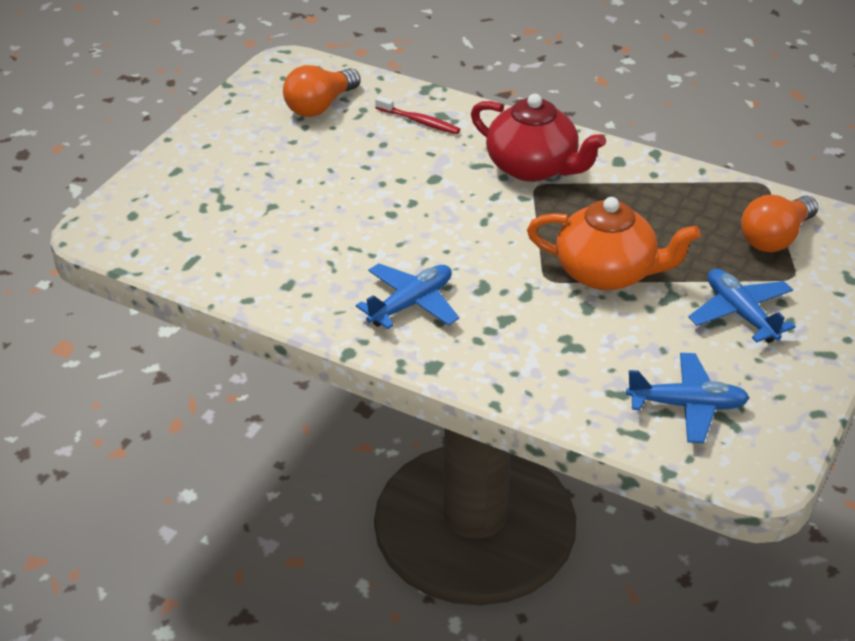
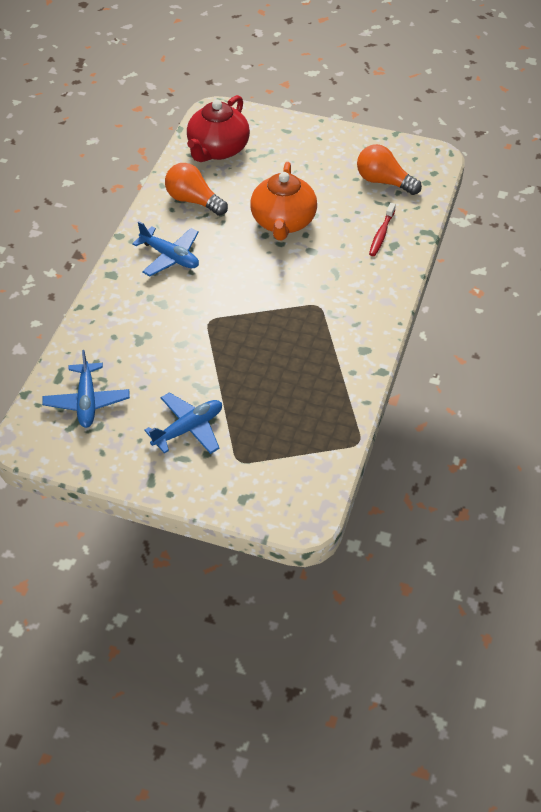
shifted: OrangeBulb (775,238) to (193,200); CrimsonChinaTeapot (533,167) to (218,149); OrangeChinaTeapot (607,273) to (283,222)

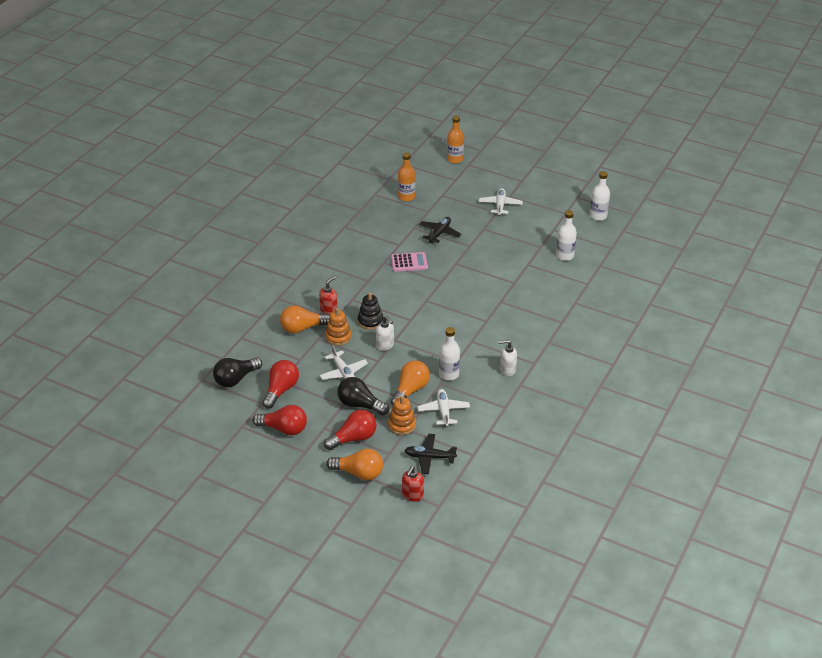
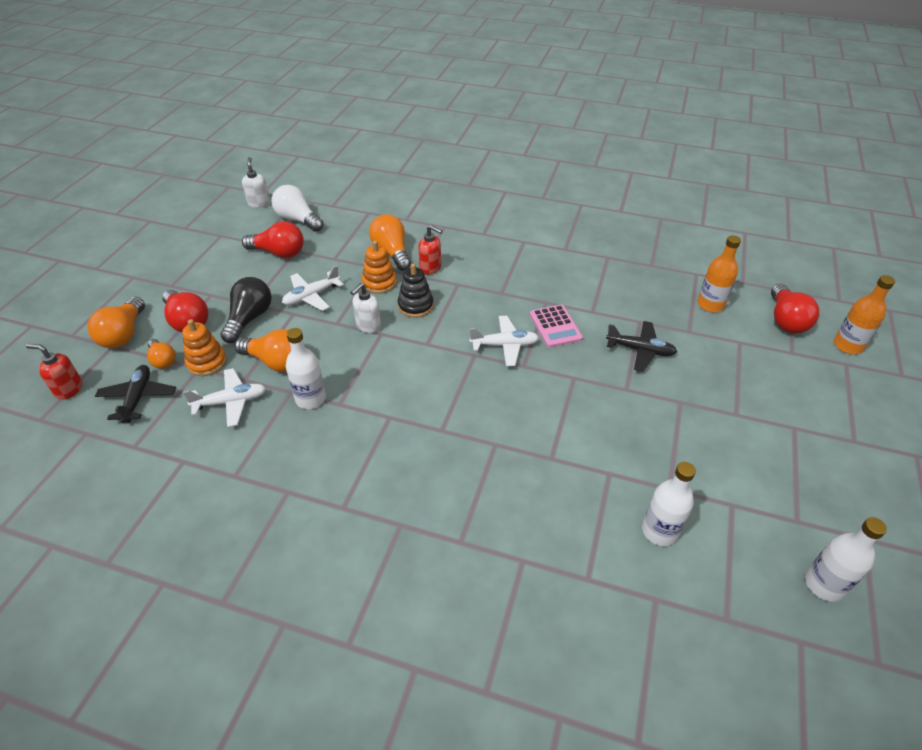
new: OrangeBulb (163,360)
shifted: SnowWhiteSoapDispenser (507,370) to (259,203); SnowWhiteAeroplane (500,205) to (504,345); CrimsonBulb (284,429) to (785,320)
repainted: BlackBulb (236,379) to SnowWhiteBulb (298,219)

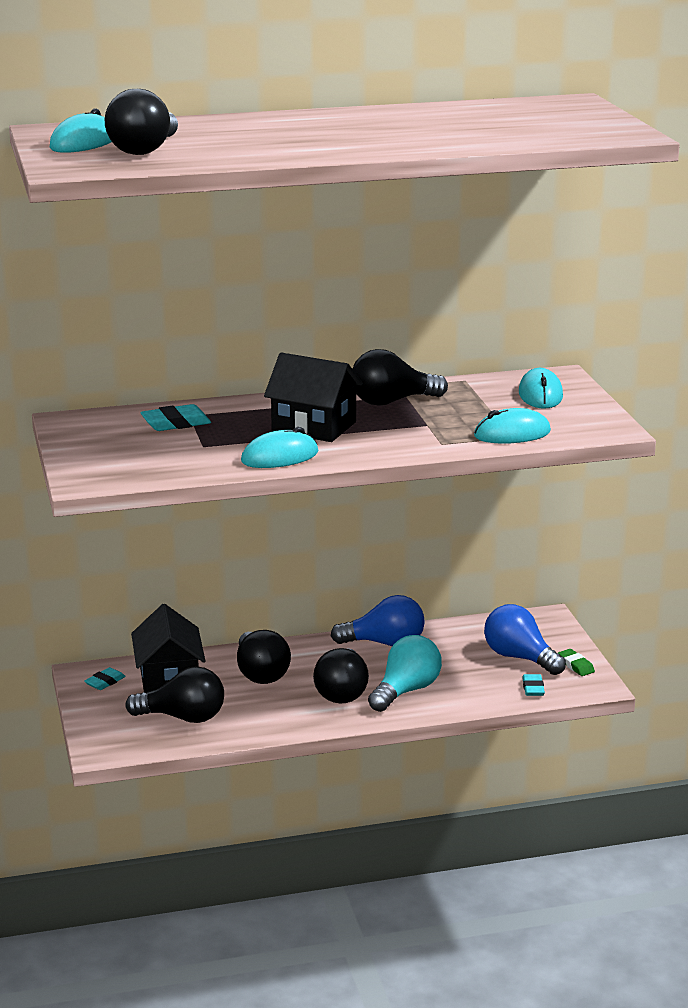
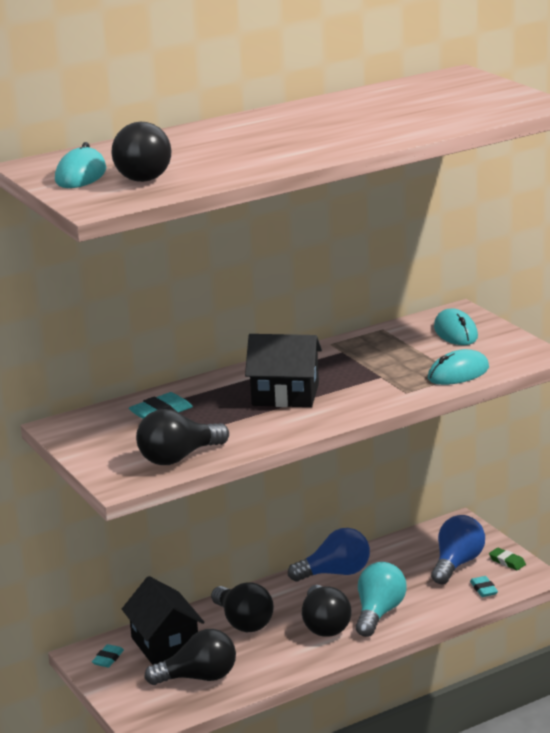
gone: TealPcMouse (279,457)
shifted: BlackBulb (392,401) to (178,457)
rotated: BlueBulb (519,658) = (457,564) 90 degrees clockwise

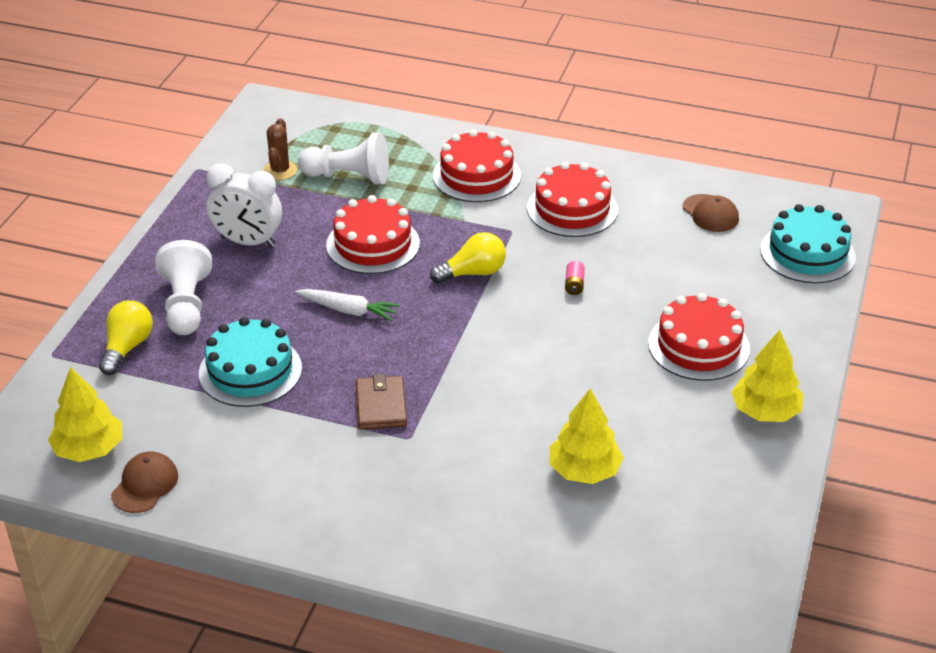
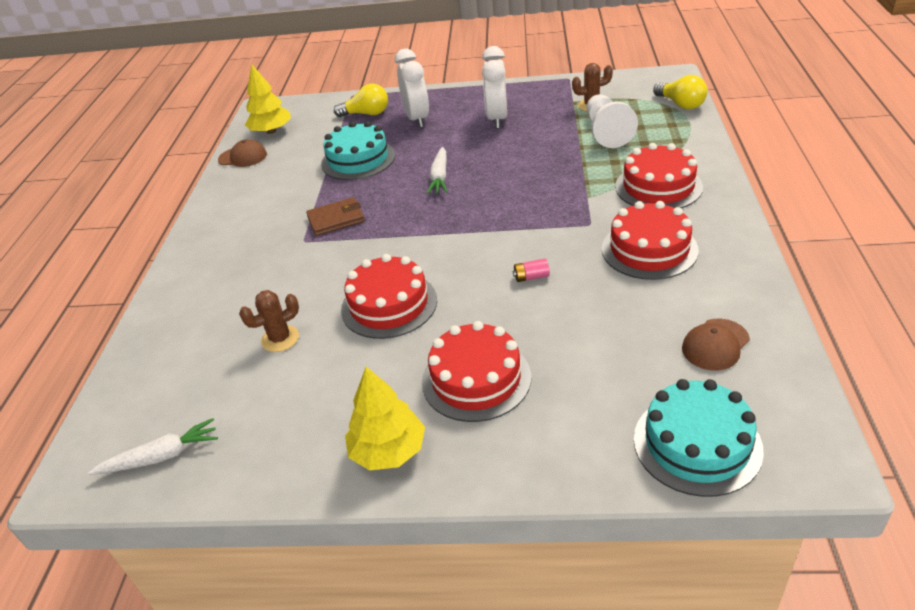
new: SnowWhiteToyCarrot (161,456)
shifted: CrimsonGateau (373,244) to (389,304); BrightYellowBulb (473,273) to (681,104)
swapped: BrightYellowTree (584,470) to RussetCactus (280,339); SnowWhitePawn (186,305) to SnowWhiteClock (417,119)

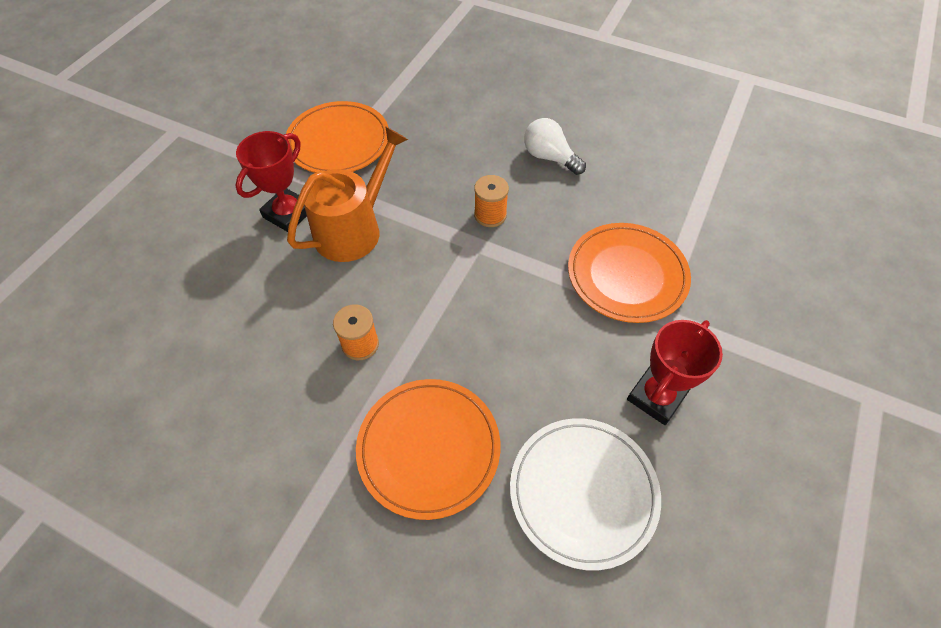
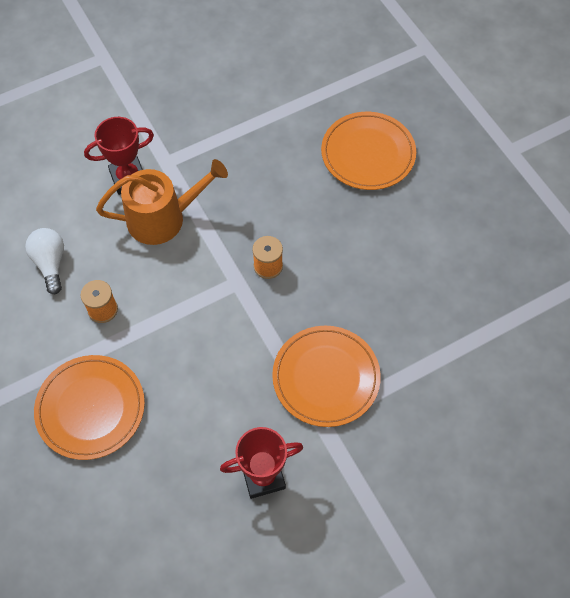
gone: SnowWhiteDinnerPlate (583,492)
shifted: SnowWhiteBulb (549,157) to (50,263); OrangeDinnerPlate (338,142) to (368,153)

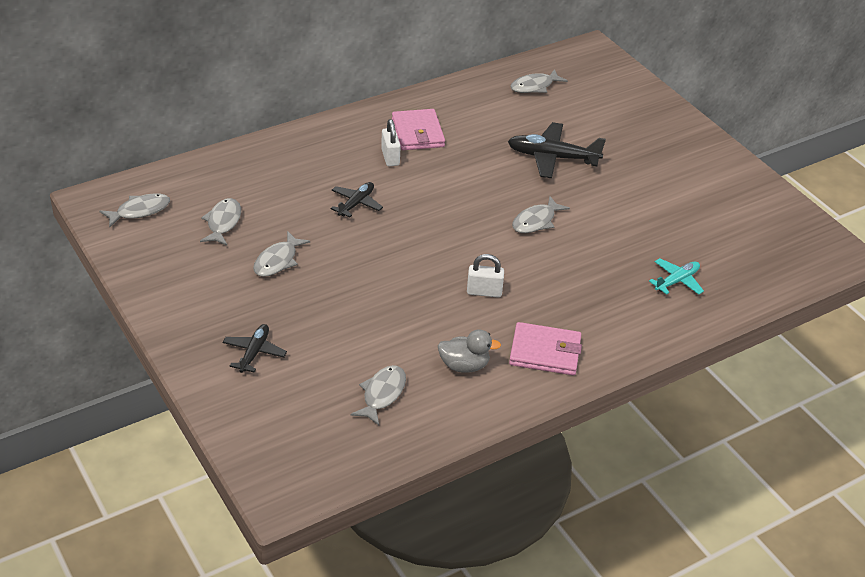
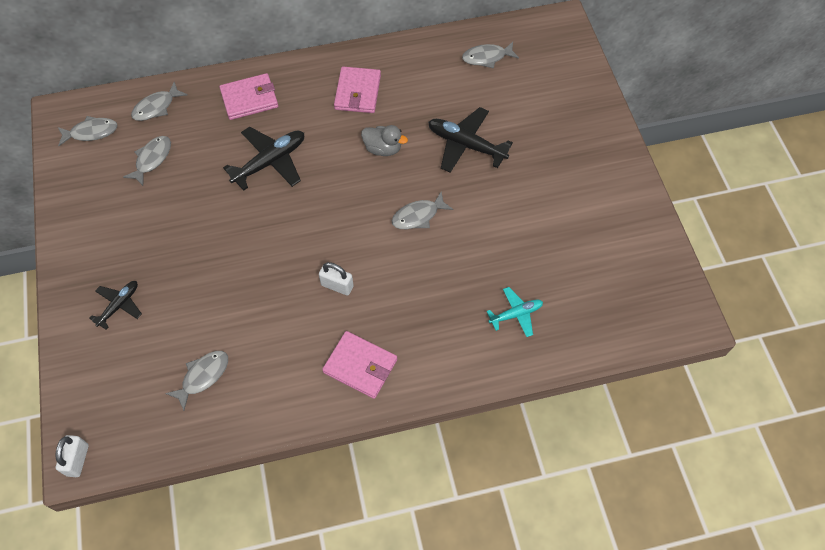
new: RosePinkCardWallet (249,99)
shifted: SnowWhitePadlock (390,157) to (78,460); GrayFish (278,261) to (156,107); GrayDuck (464,365) to (383,149)
scaled: BlackAeroplane (356,204) = (270,162) x1.68

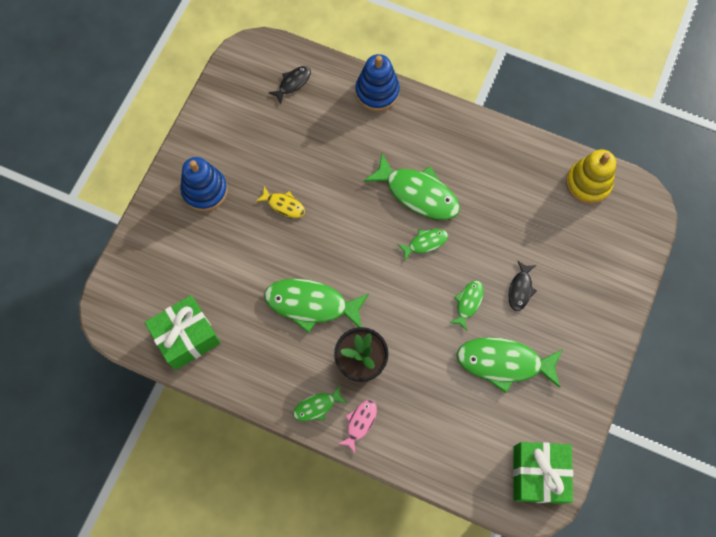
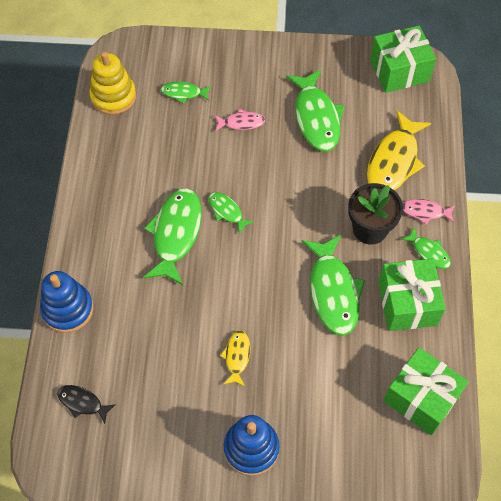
new: BrightYellowFish (394,161); GreenWrappedGift (407,303)
shifted: GreenFish (468,303) to (184,93)
repainted: BlackFish (520,289) to RosePinkFish (241,123)

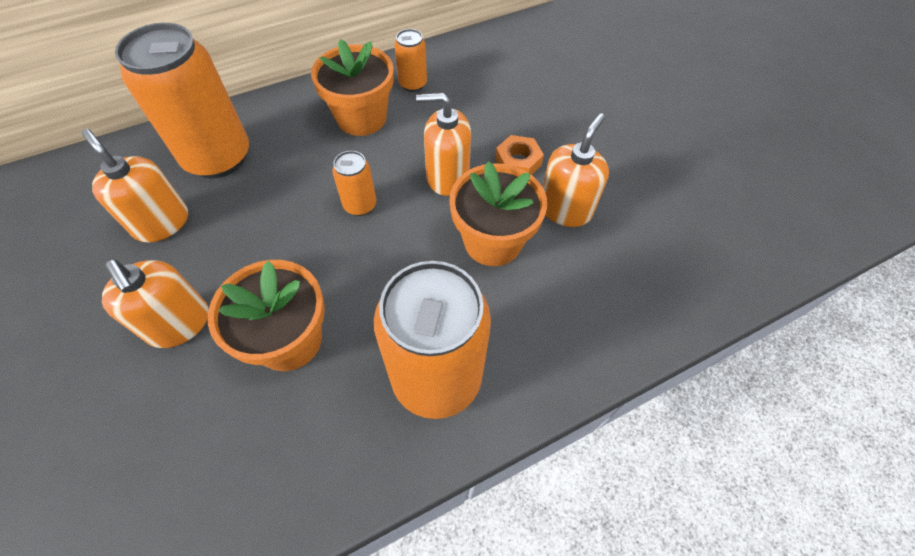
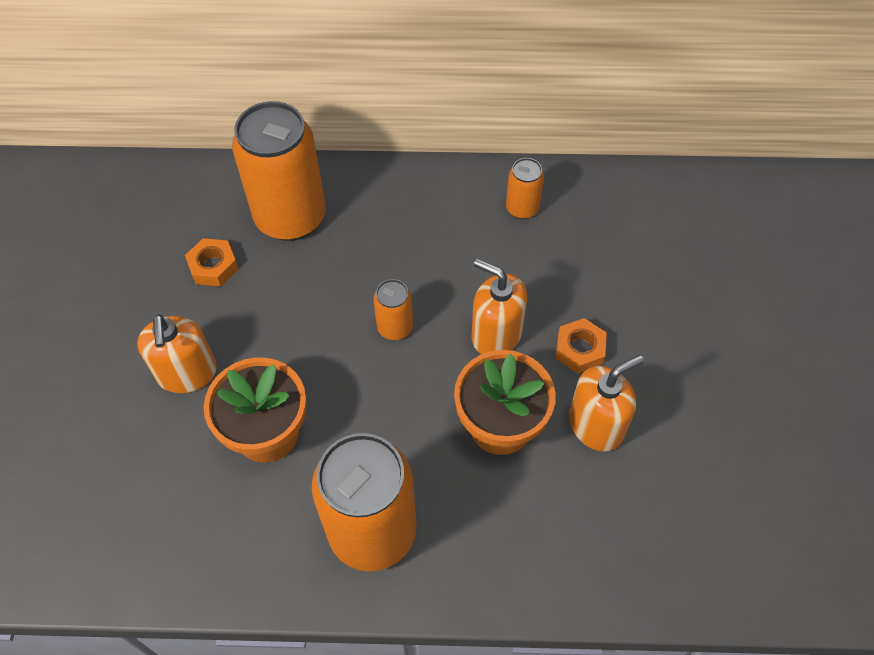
gone: OrangeFlowerPot (361,118)
swapped: OrangeSoapDispenser (161,223) to OrangeHexNut (213,266)

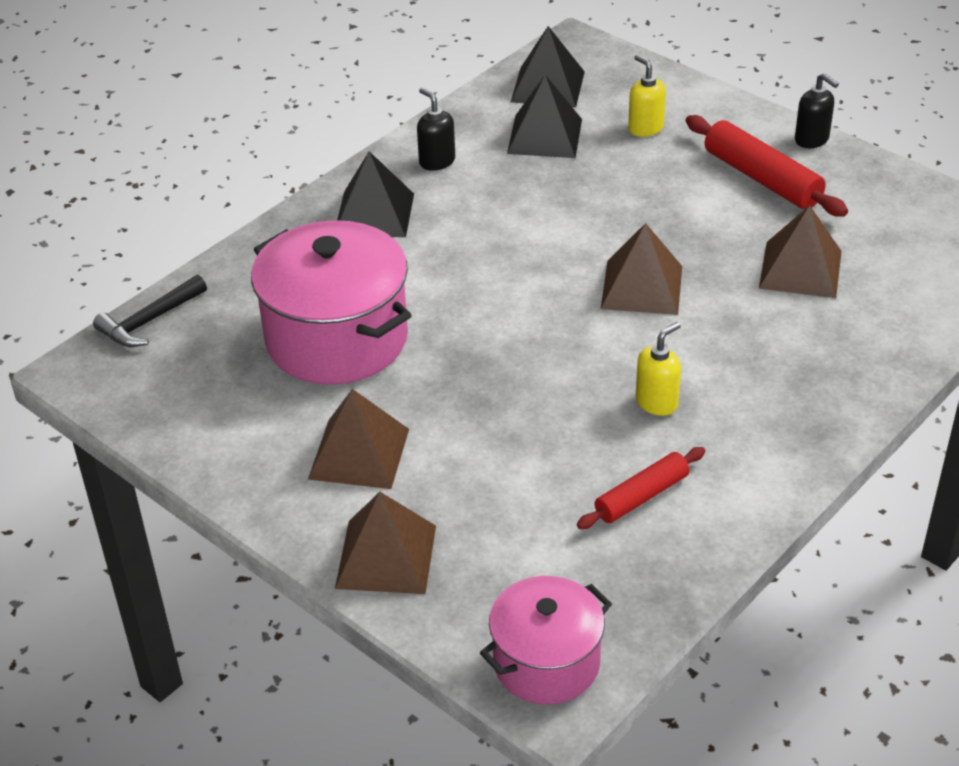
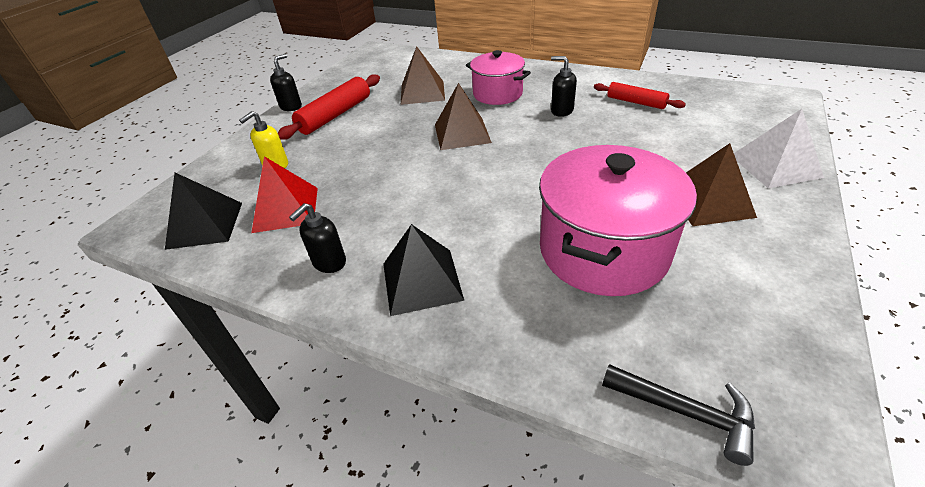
shifted: RosePinkStockpot (546,663) to (497,94)
repainted: BlackPyramid (544,136) to CrimsonPyramid (286,209); BrightYellowSoapDispenser (657,402) to BlackSoapDispenser (561,111); RussetPyramid (386,556) to SnowWhitePyramid (775,166)

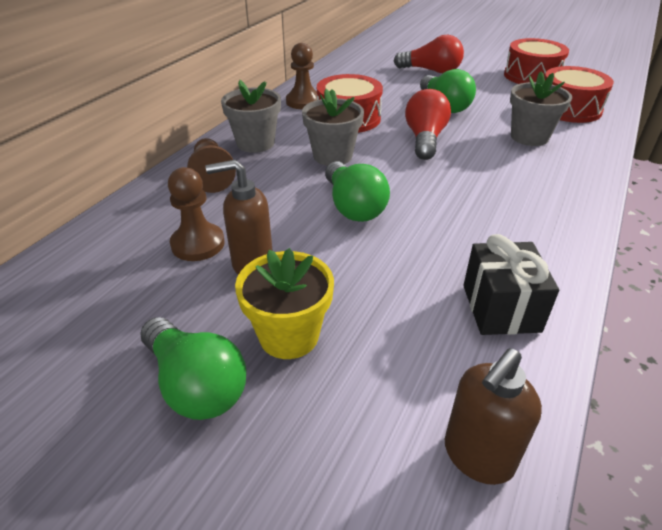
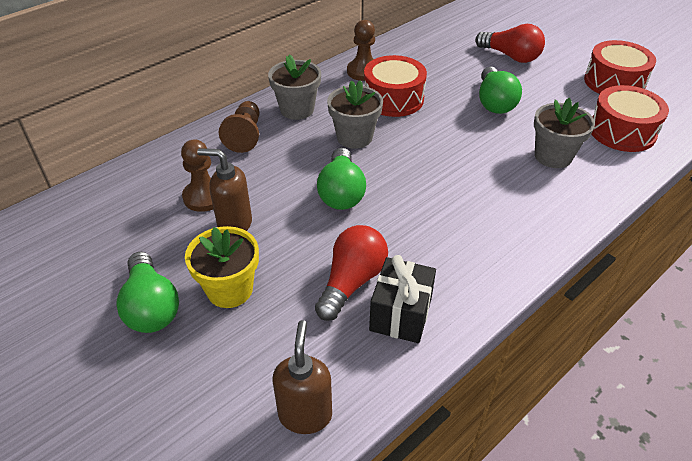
shifted: CrimsonBulb (424,139) to (351,282)
rotated: RussetSoapDispenser (477,456) = (305,414) 120 degrees clockwise

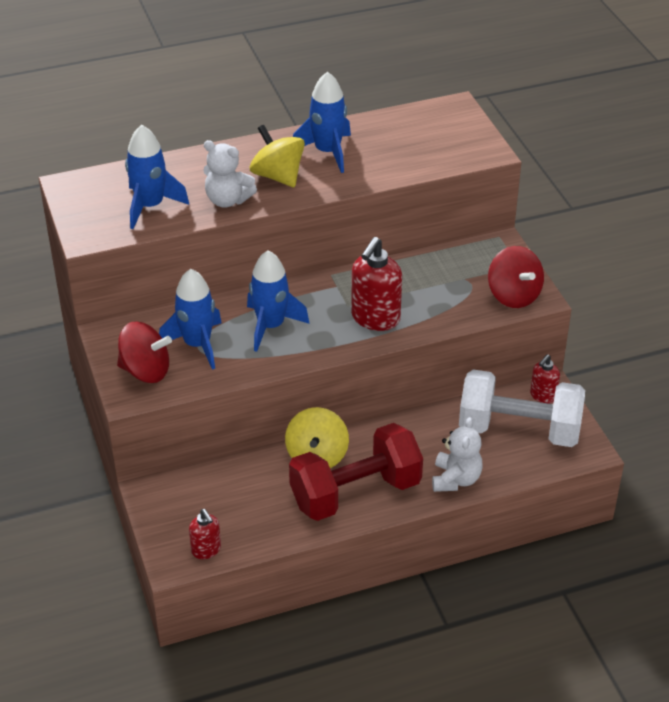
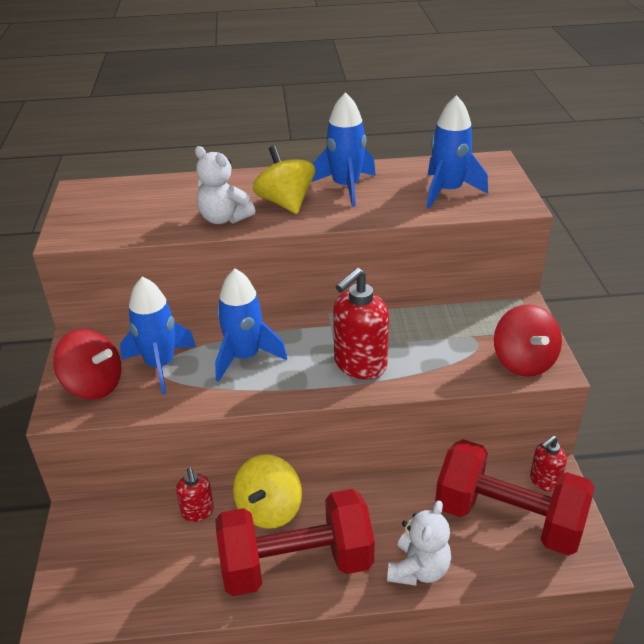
shifted: CrimsonSoapDispenser (206,550) to (198,512); BlueRocket (150,206) to (448,191)
repainted: SnowWhiteDumbbell (519,430) to CrimsonDumbbell (508,519)

